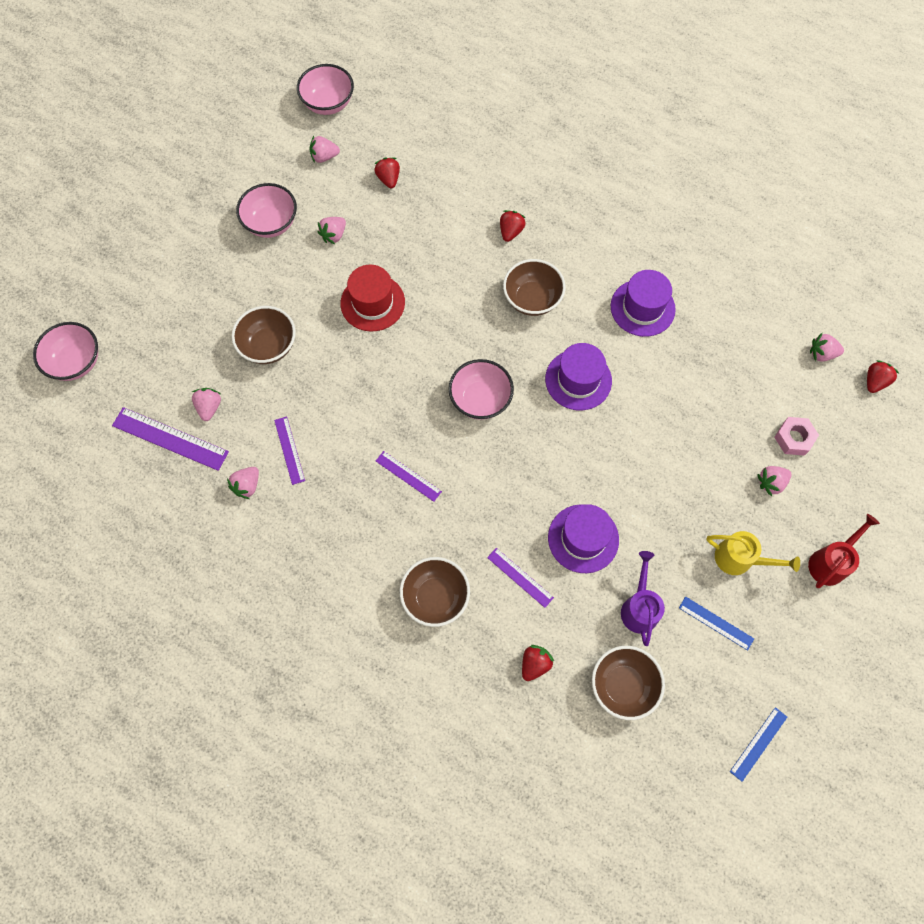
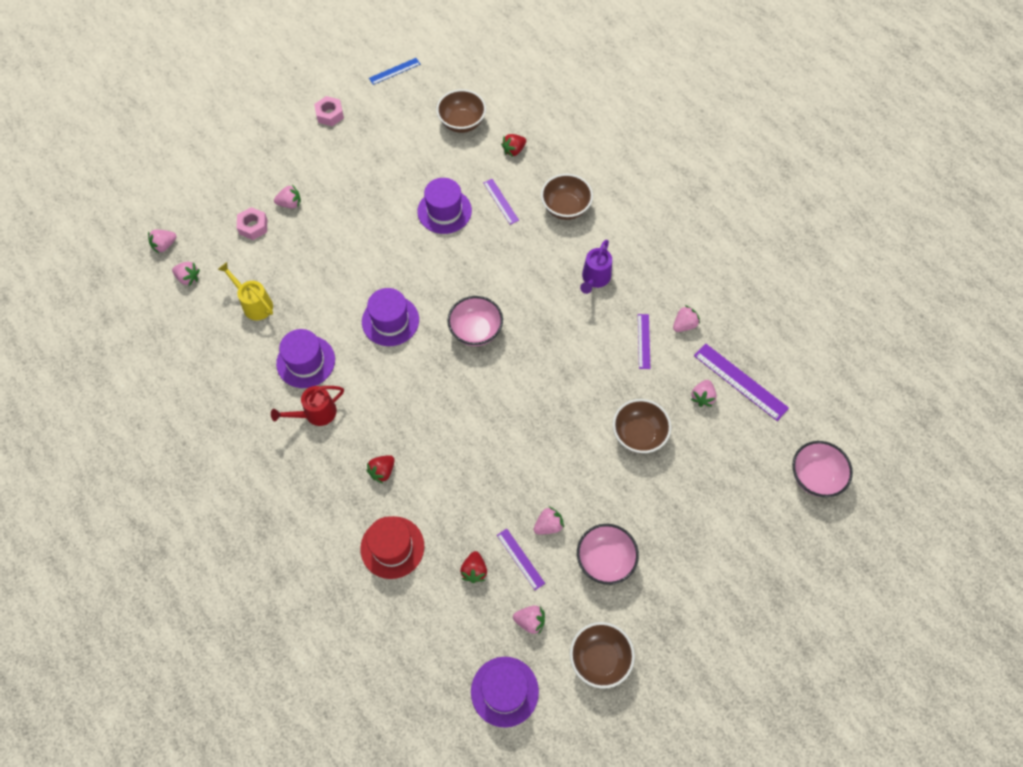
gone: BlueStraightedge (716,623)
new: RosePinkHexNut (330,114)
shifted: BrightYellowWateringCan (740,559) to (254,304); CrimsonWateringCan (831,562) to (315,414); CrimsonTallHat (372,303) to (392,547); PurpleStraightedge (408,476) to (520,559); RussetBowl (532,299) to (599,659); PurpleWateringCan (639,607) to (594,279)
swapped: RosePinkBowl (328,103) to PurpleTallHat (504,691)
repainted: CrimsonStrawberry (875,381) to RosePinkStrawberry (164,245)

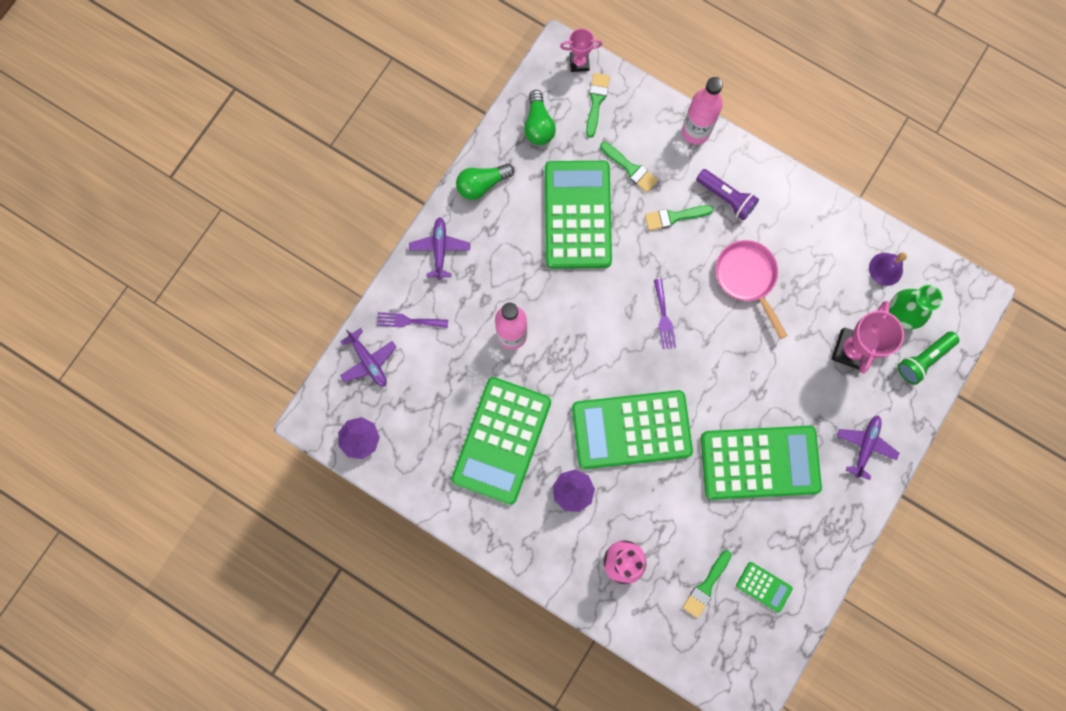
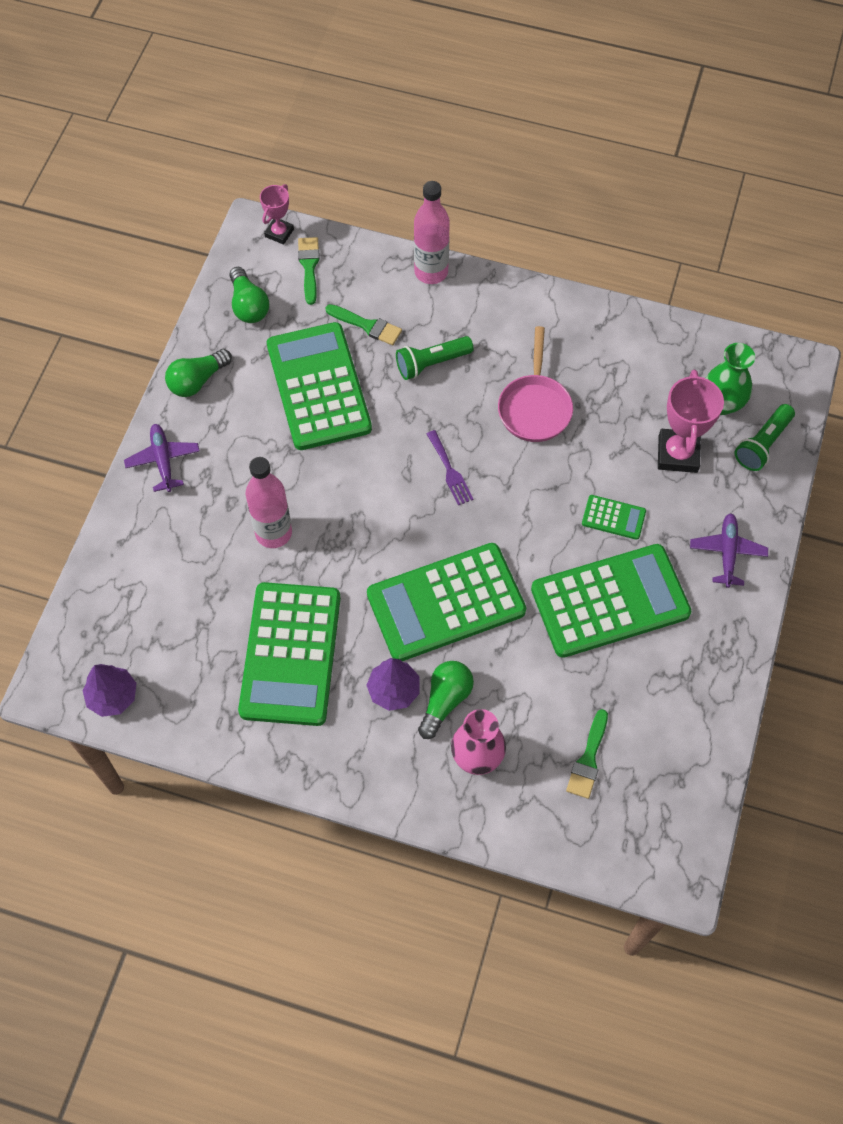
gone: PurpleAeroplane (368,361); PurpleFork (408,321); PurplePocketTorch (726,198); PurpleSchoolBell (885,269)
new: GreenBulb (445,701)
shifted: GreenAddingMachine (764,586) to (613,517)
swapped: GreenBrush (674,217) to GreenPocketTorch (431,363)
rotated: RosePinkAwardCup (579,63) = (279,233) 45 degrees counterclockwise; RosePinkPan (747,278) = (534,407) 135 degrees counterclockwise

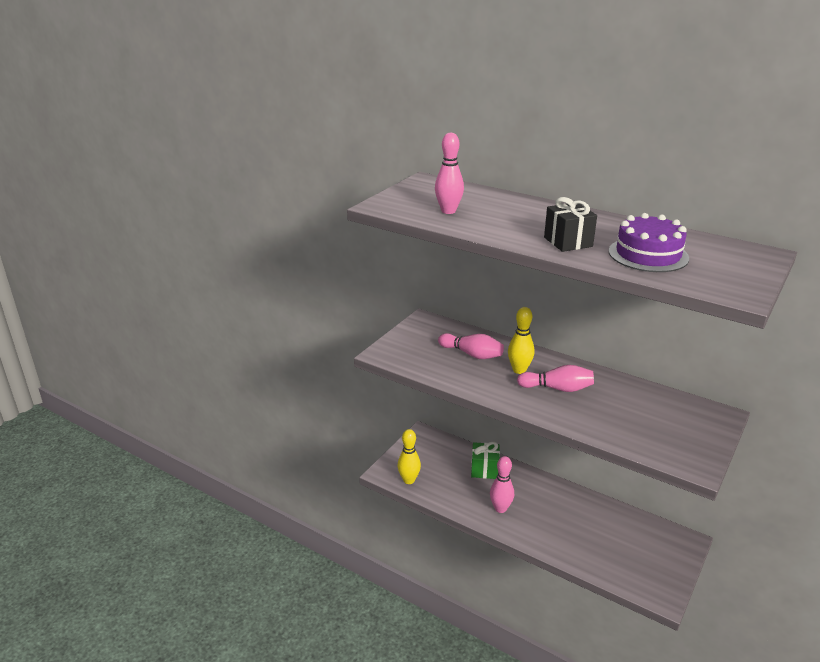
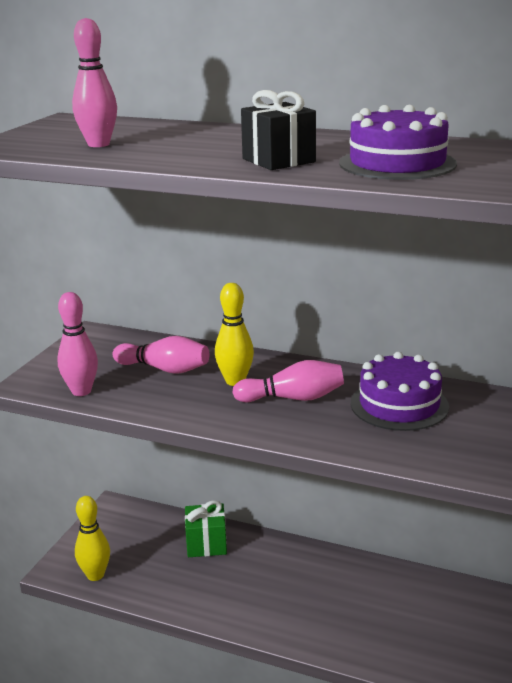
new: PurpleGateau (399,405)
shifted: RosePinkBowlingPin (500,508) to (81,391)

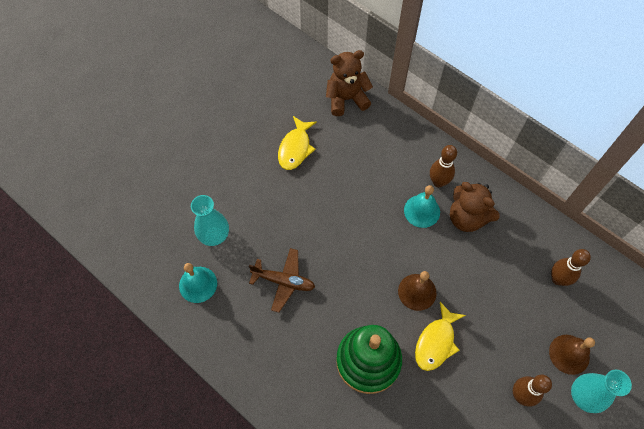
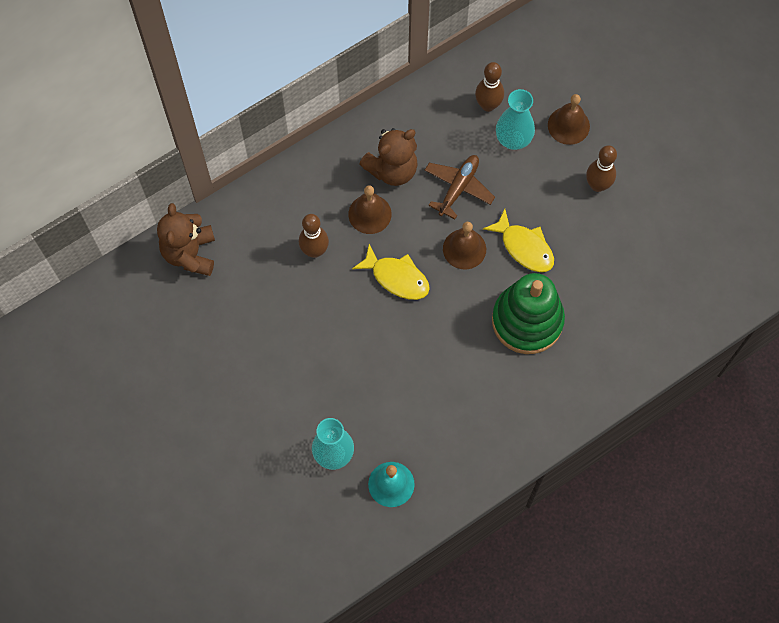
shifted: RussetBowlingPin (438,182) to (314,251); BrightYellowFish (295,148) to (397,277); RussetAeroplane (283,281) to (458,188); TealTallVase (584,396) to (513,139)
repainted: TealSchoolBell (422,211) to RussetSchoolBell (370,214)

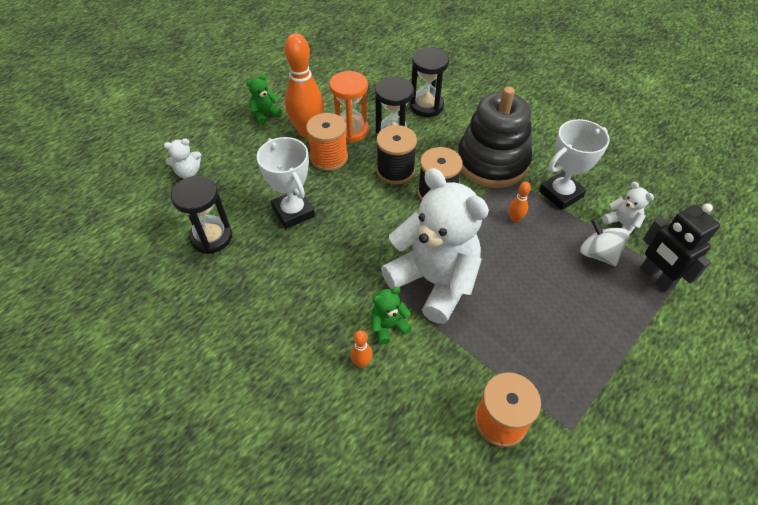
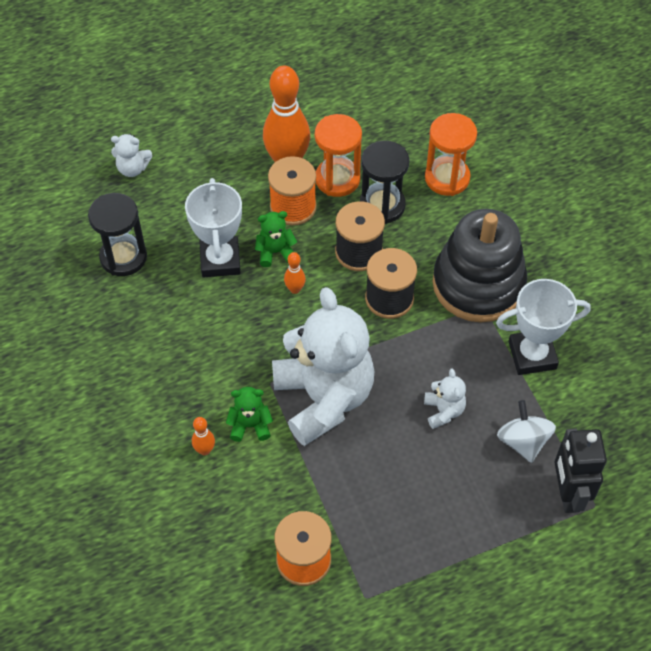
shifted: GreenStuffedBear (265,115) to (275,252); OrangeBowlingPin (515,219) to (295,289); SnowWhiteStuffedBear (621,224) to (443,411)
repainted: BlackSandglass (426,106) to OrangeSandglass (447,178)

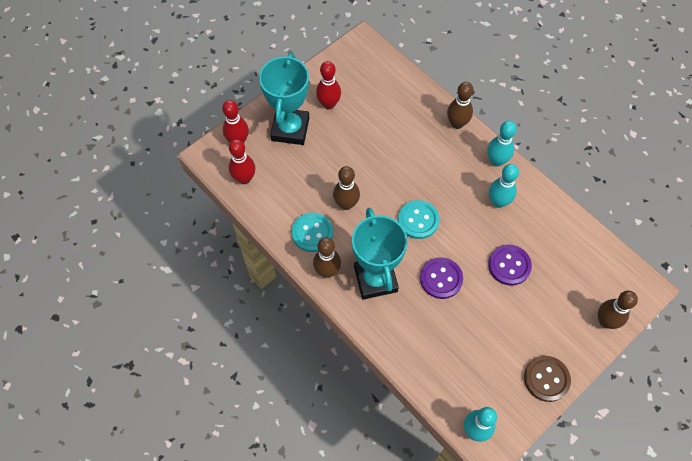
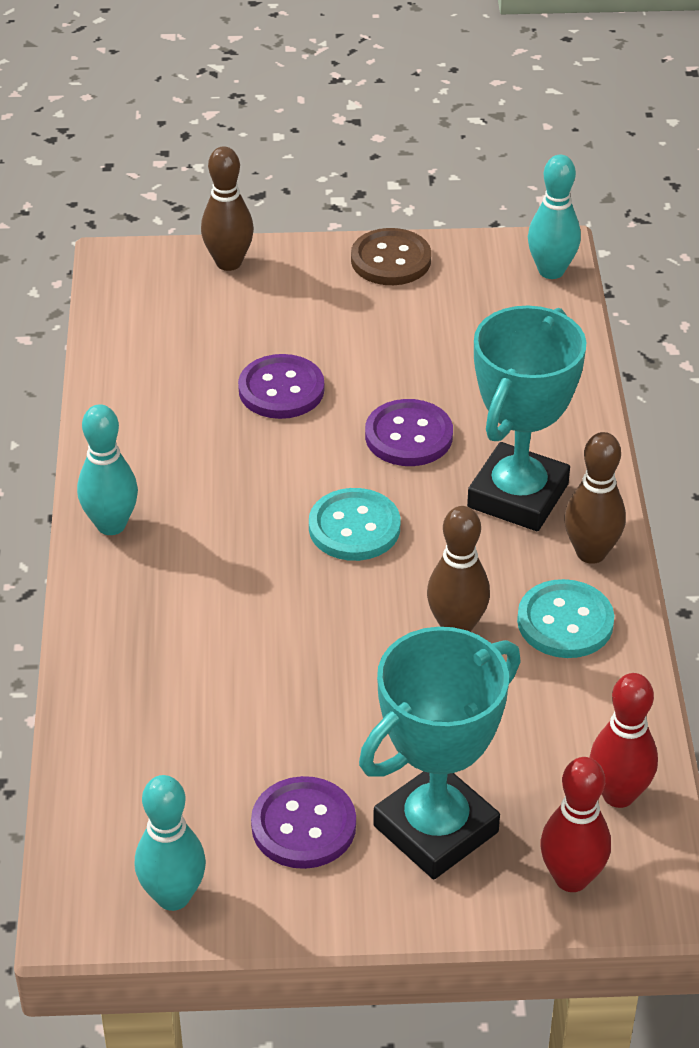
gone: RussetBowlingPin (457,123)
shifted: TealBowlingPin (498,202) to (173,896)
swapped: CrimsonBowlingPin (329,104) to PurpleButton (303,825)

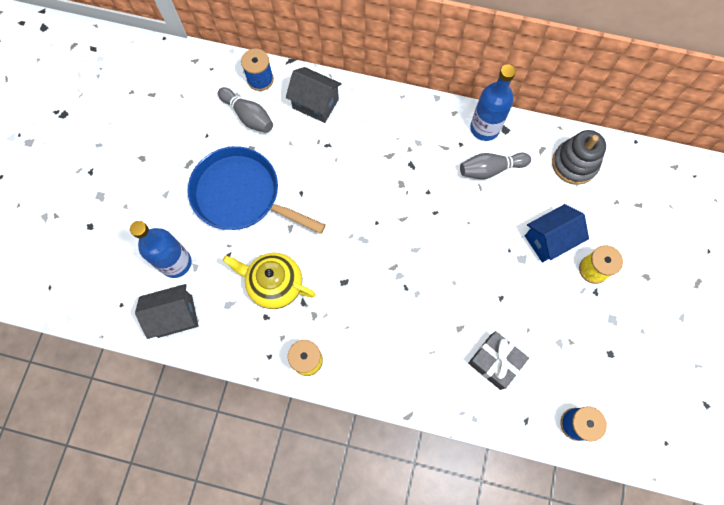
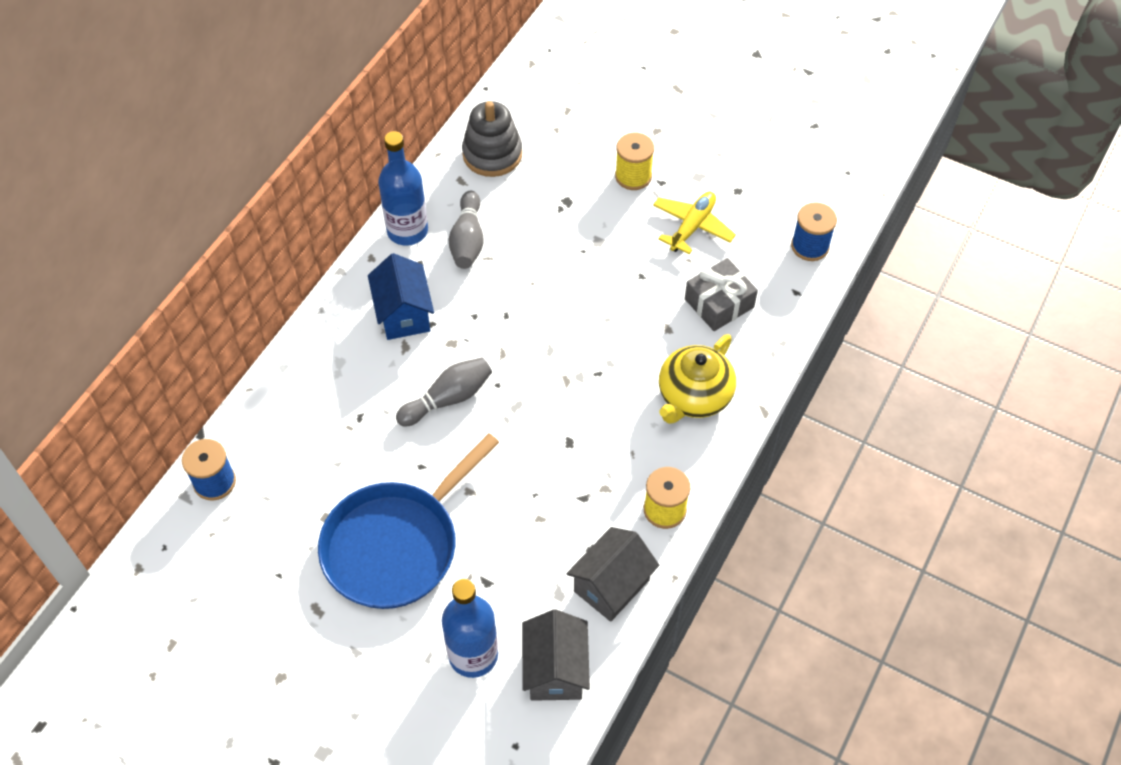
new: BrightYellowAeroplane (692,227)
shifted: BlueHouse (549,240) to (404,314); GrayBowlingPin (248,116) to (448,399); GrayHouse (315,104) to (611,585); BrightYellowChinaTeapot (274,284) to (693,396)

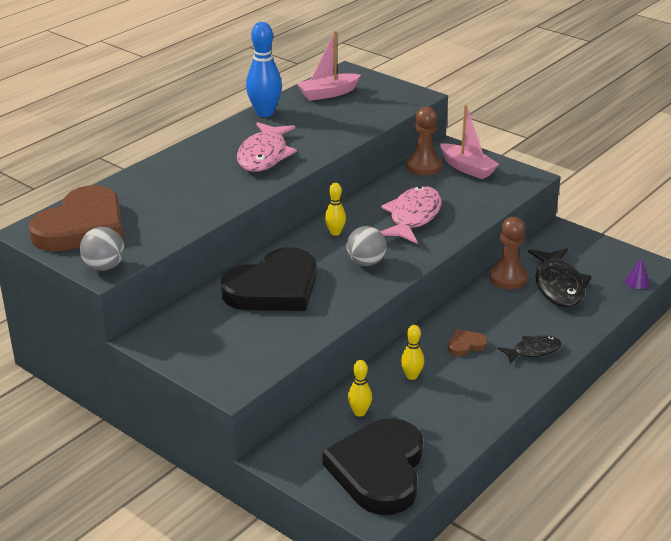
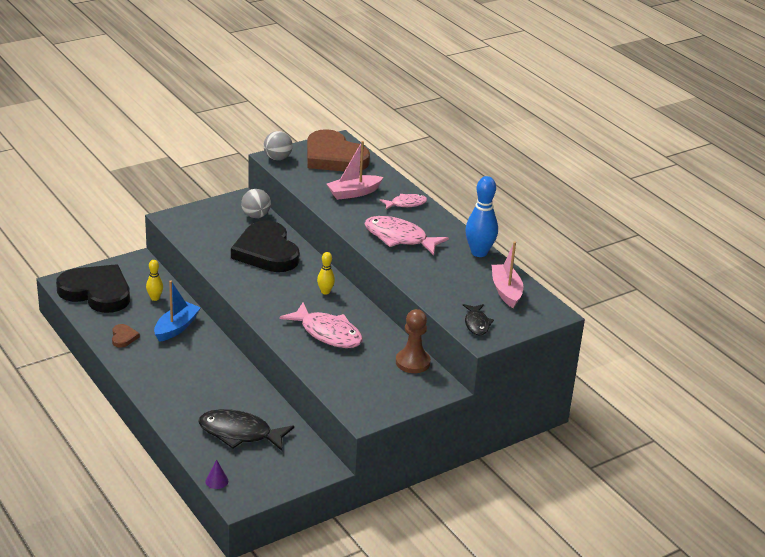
gone: RussetPawn (508,278)
new: RosePinkFish (406,204)
shifted: RussetLoveHeart (466,345) to (123,337); GrayPlayBall (366,262) to (256,216); RosePinkBoat (467,168) to (353,193); BlackFish (533,351) to (476,324)
swapped: BrightYellowBowlingPin (411,376) to BlueBoat (176,328)

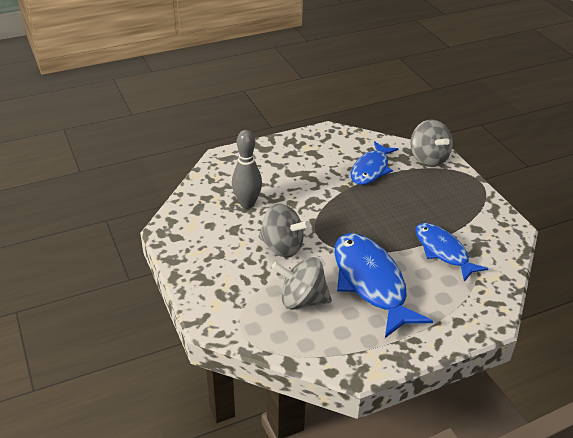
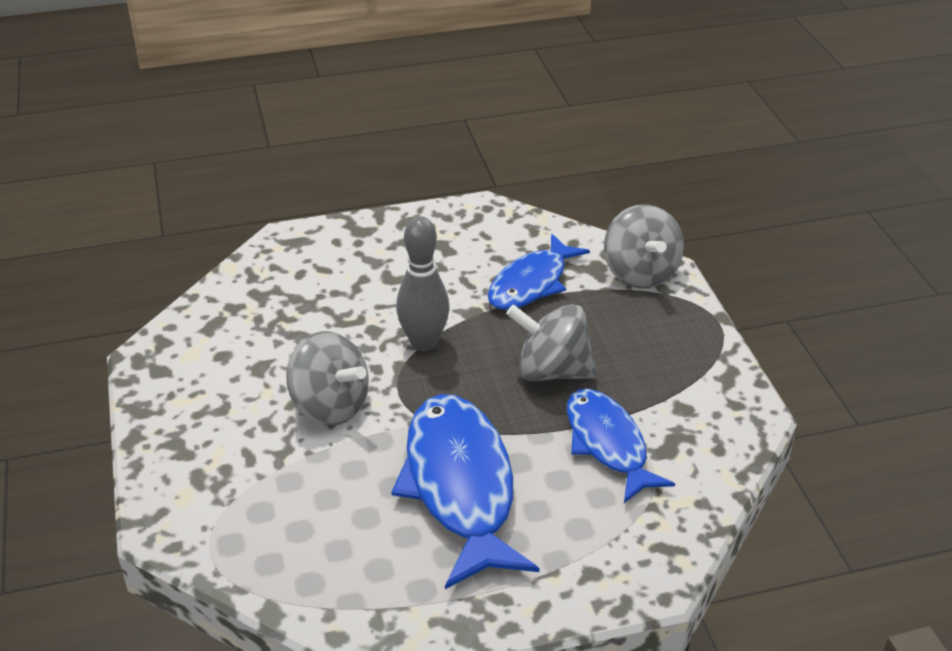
shifted: GrayBowlingPin (247,204) to (424,343); GraySpinningTop (302,300) to (552,371)

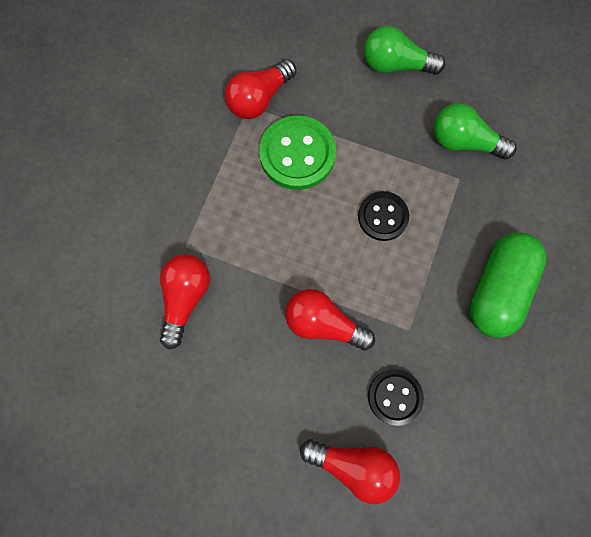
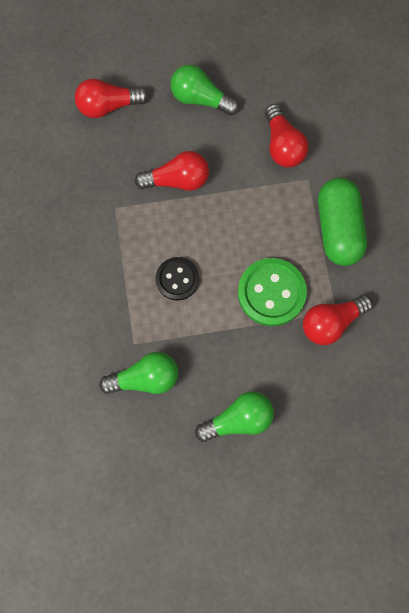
gone: BlackButton (395,397)
new: GreenBulb (200,99)
shifted: GreenPill (498,289) to (338,228)
rotated: CrimsonBulb (259,99) = (331,322) 135 degrees counterclockwise

